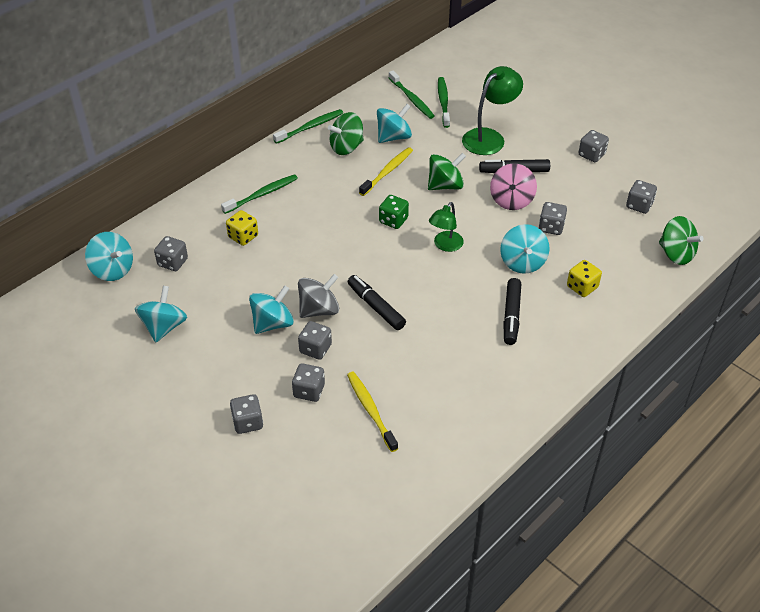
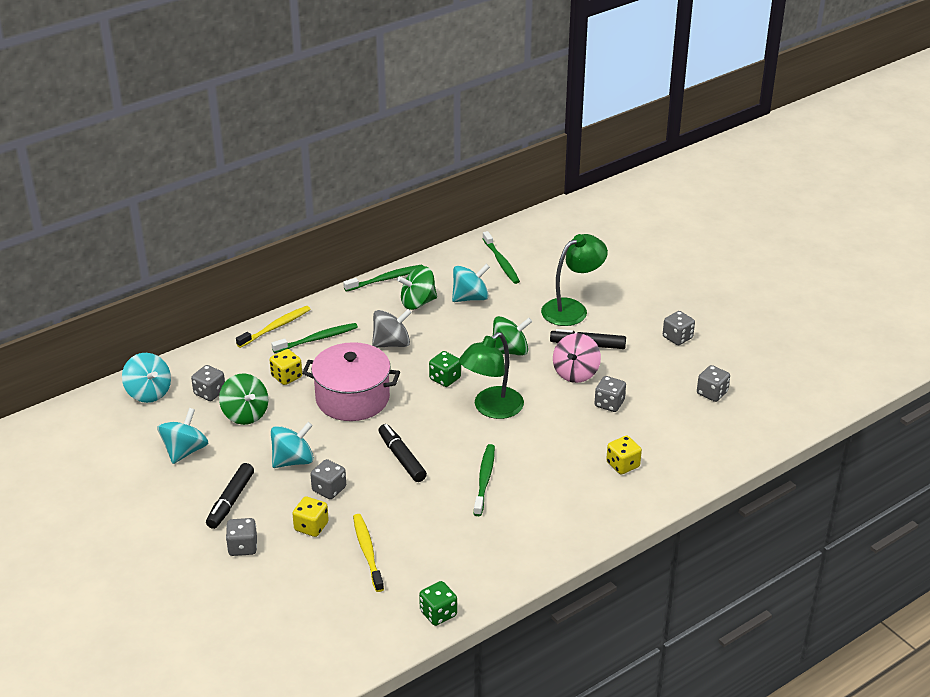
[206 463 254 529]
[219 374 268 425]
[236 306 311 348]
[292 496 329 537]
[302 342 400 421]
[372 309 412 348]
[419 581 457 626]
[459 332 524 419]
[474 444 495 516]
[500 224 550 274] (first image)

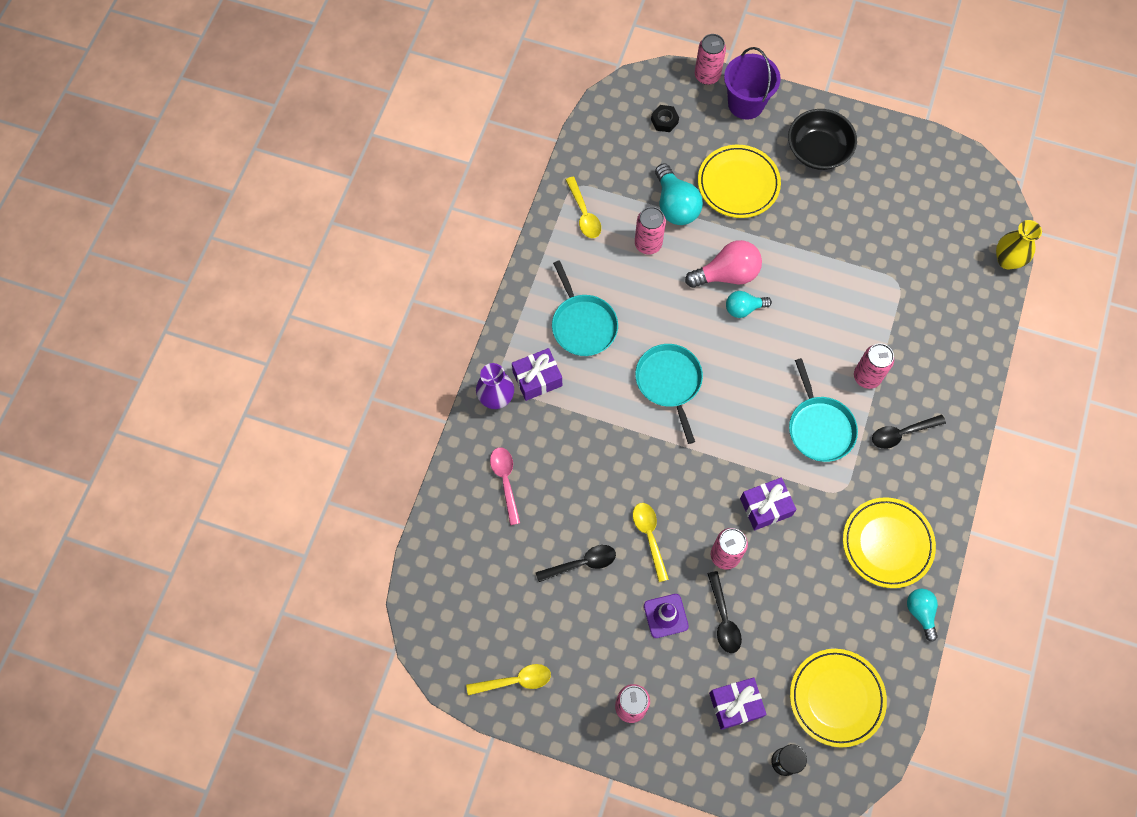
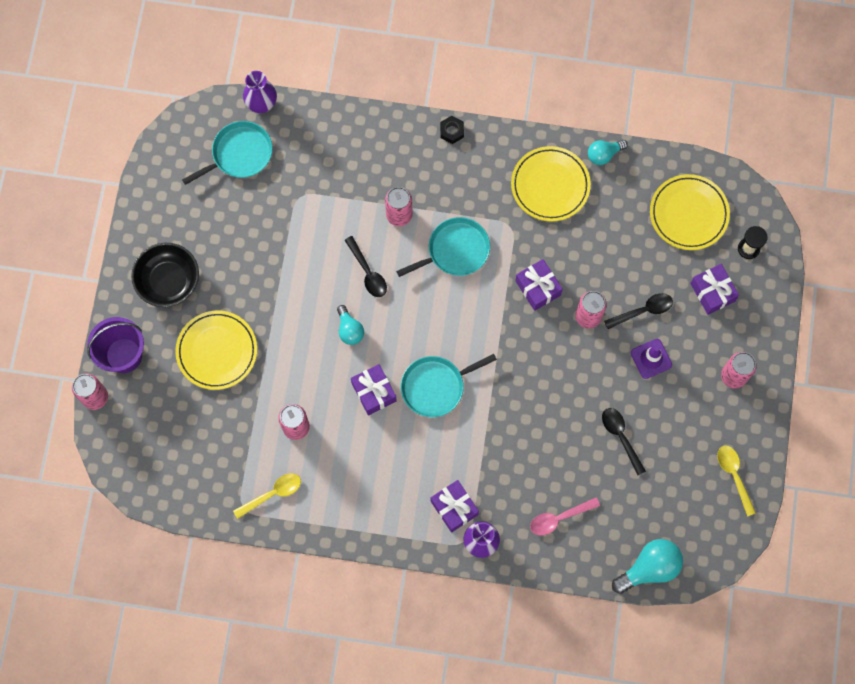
[182 121 273 185]
[243 71 277 113]
[345 236 387 297]
[351 364 397 415]
[440 116 464 144]
[612 539 683 594]
[633 503 669 582] (first image)
[685 240 762 288] (first image)

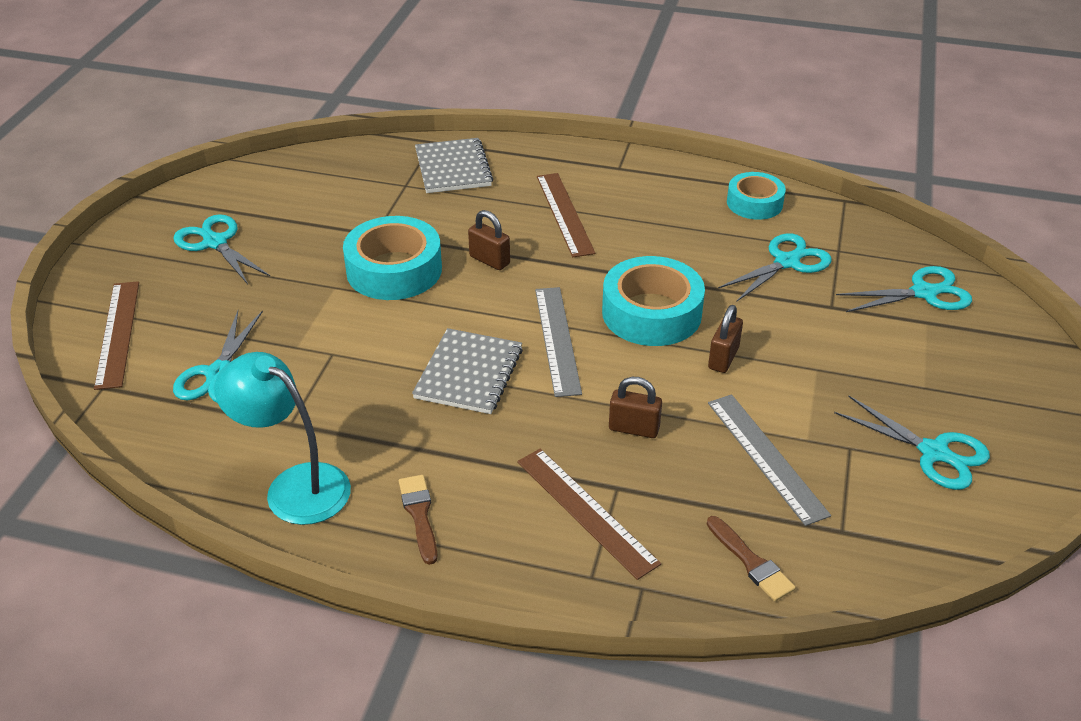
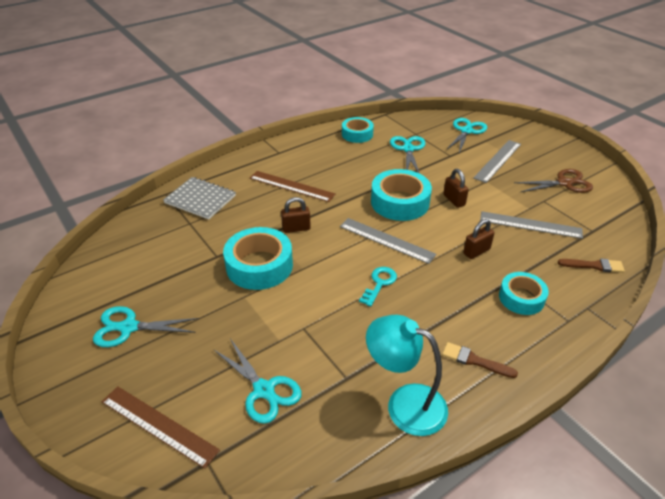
[359 267 397 307]
[366 315 448 436]
[473 140 521 183]
[499 272 549 315]
[514 169 593 193]

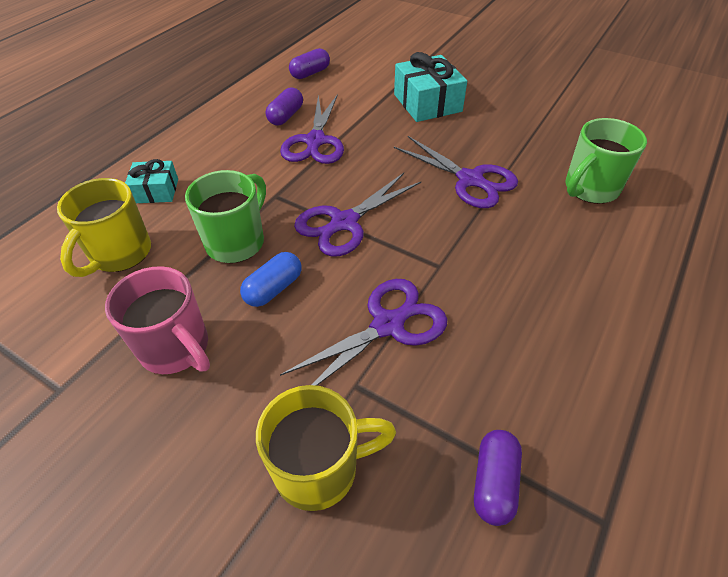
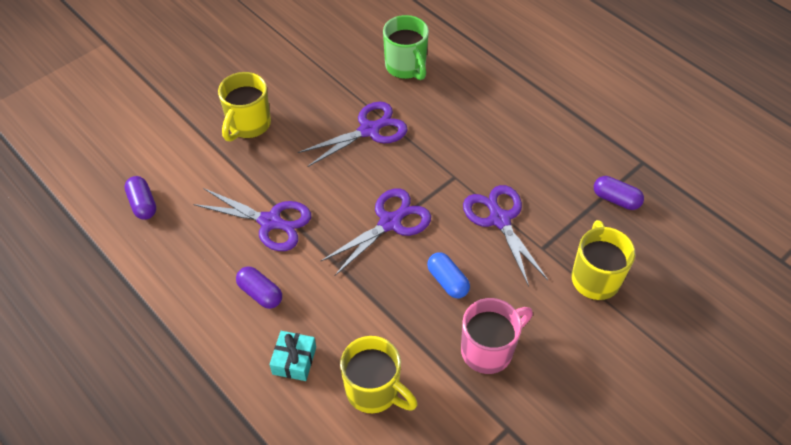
[218 72 271 141]
[236 266 282 309]
[320 188 431 276]
[185 170 266 263] (first image)

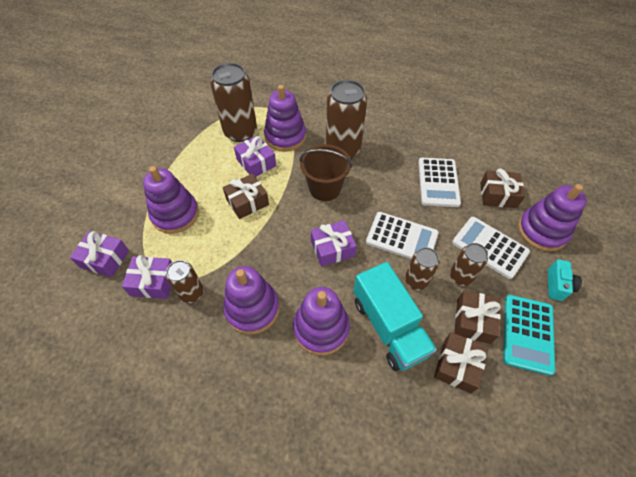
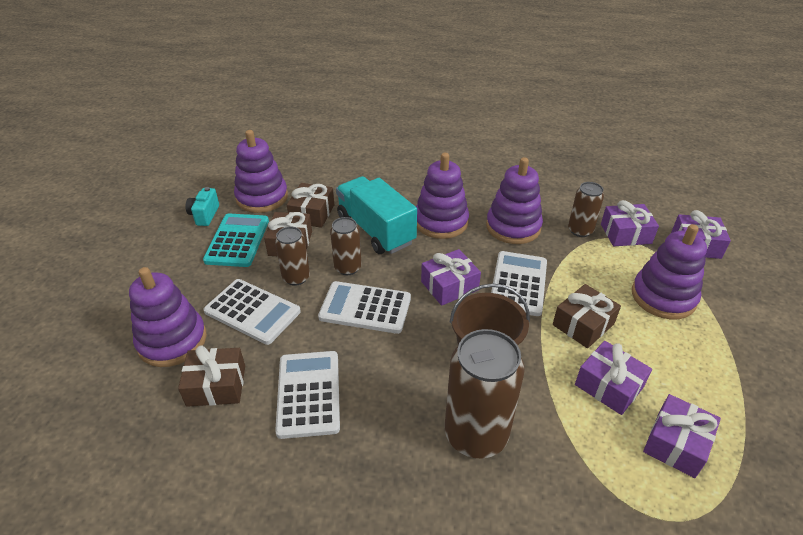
[185 187 219 226]
[234 130 288 213]
[491 251 547 316]
[643 394 721 478]

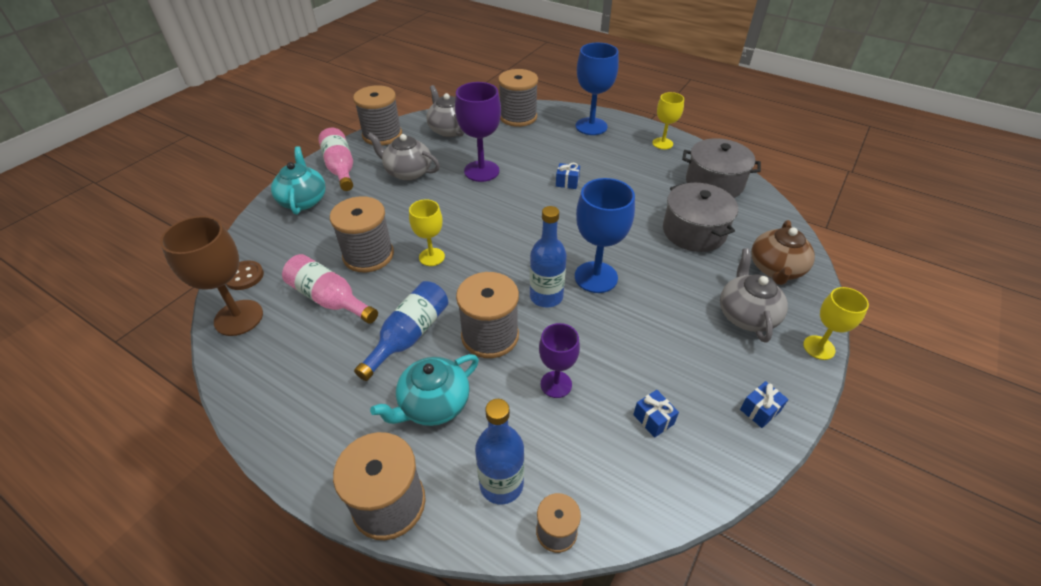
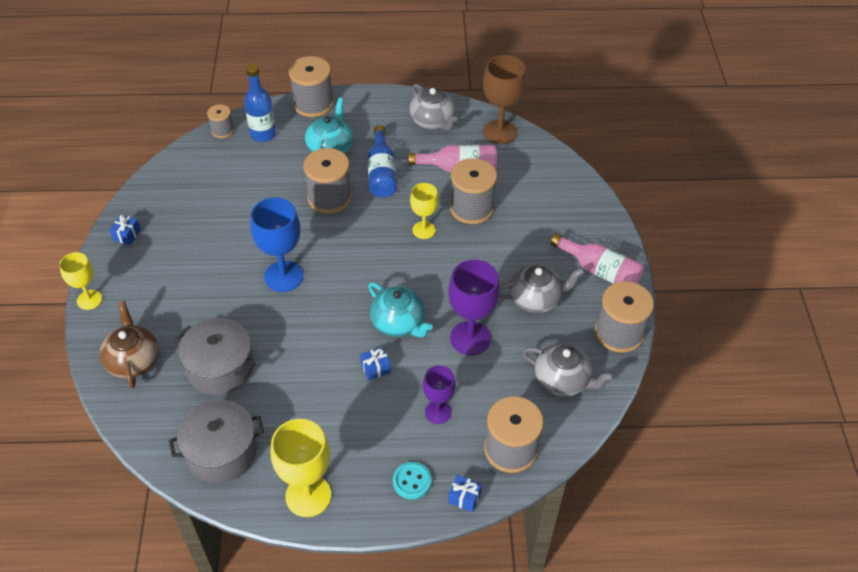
[270 419 331 517]
[368 282 433 337]
[393 462 431 499]
[409 84 458 131]
[423 365 456 424]
[448 475 482 512]
[226 260 264 290] (first image)
[530 206 567 308] (first image)

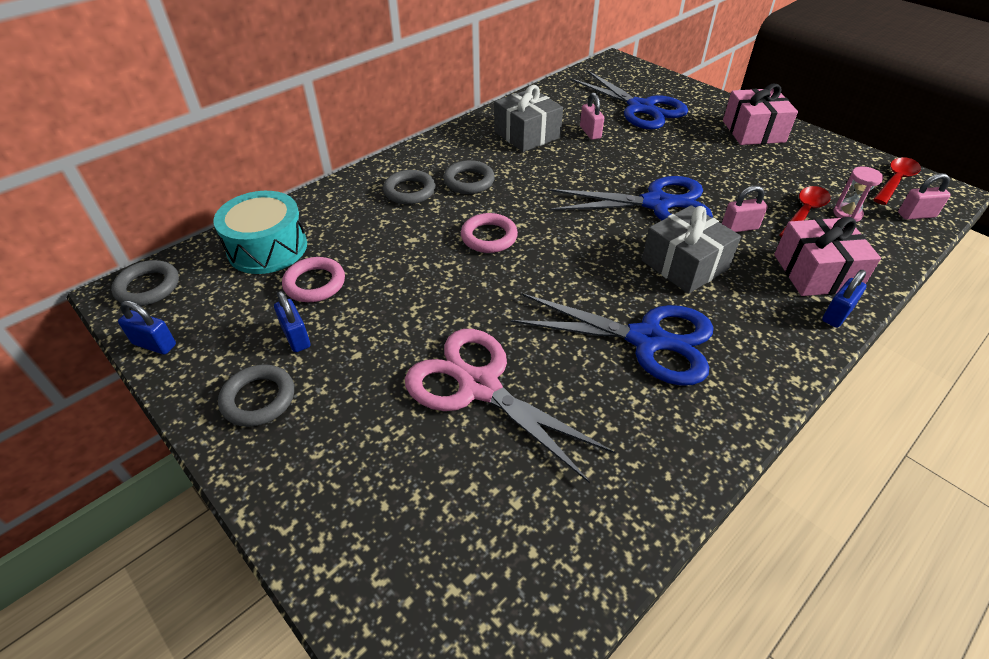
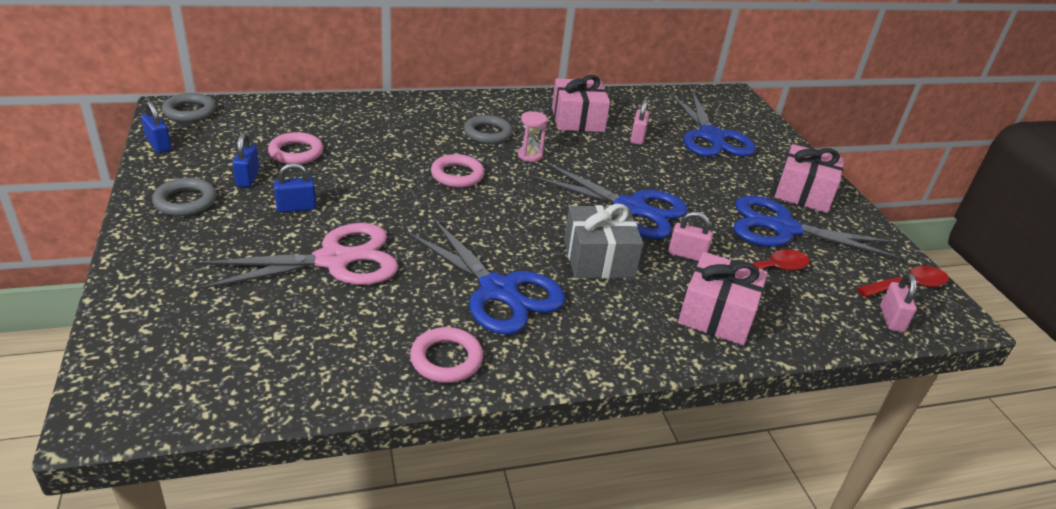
[193 223 398 290]
[274 163 316 213]
[410 327 483 383]
[518 111 547 162]
[552 75 610 132]
[734 196 903 260]
[880 273 917 332]
[213 191 307 274] (first image)
[383 170 436 204] (first image)

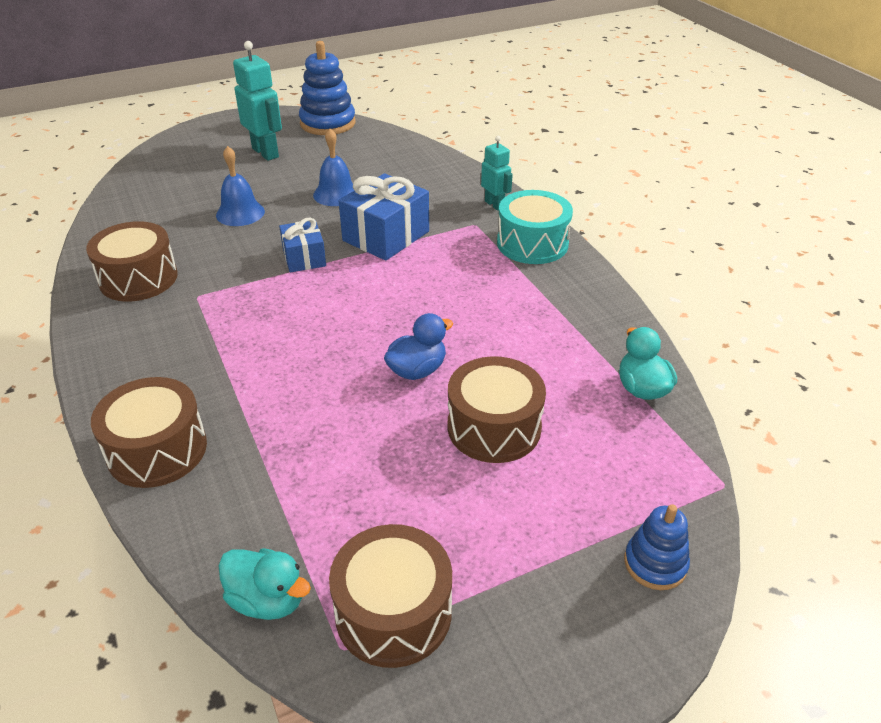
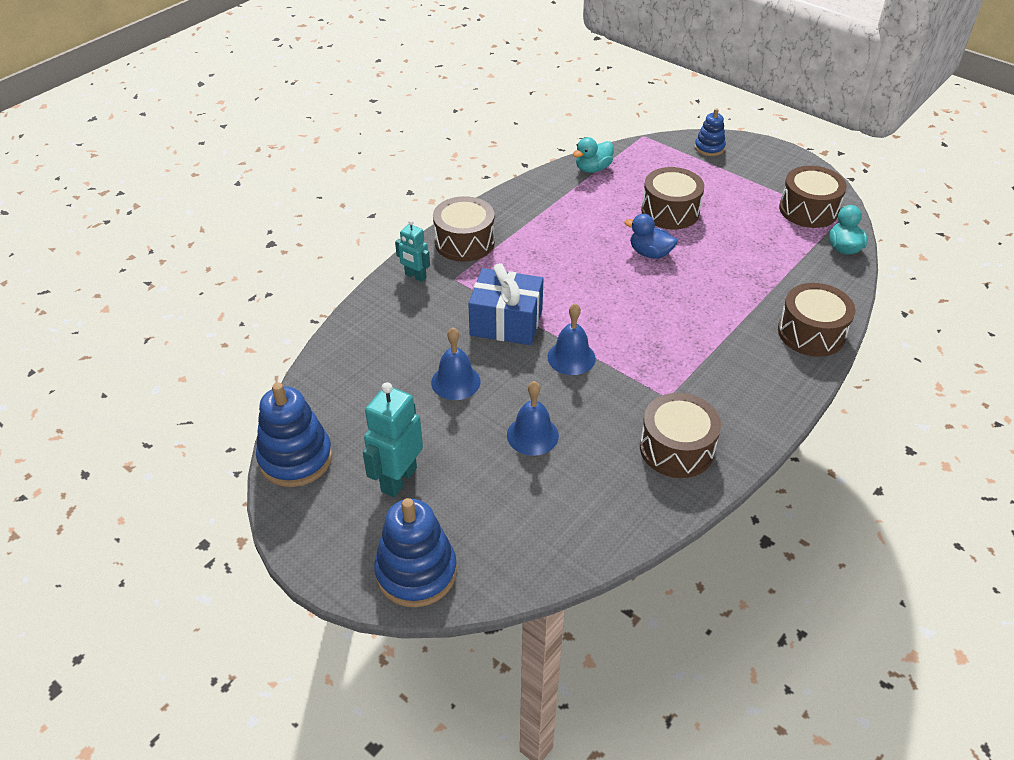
[374 498 457 607]
[395 220 430 282]
[433 196 495 262]
[547 303 596 375]

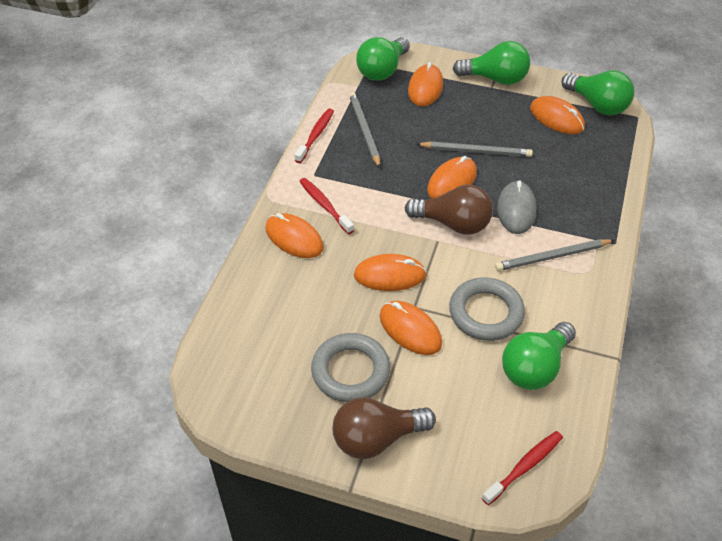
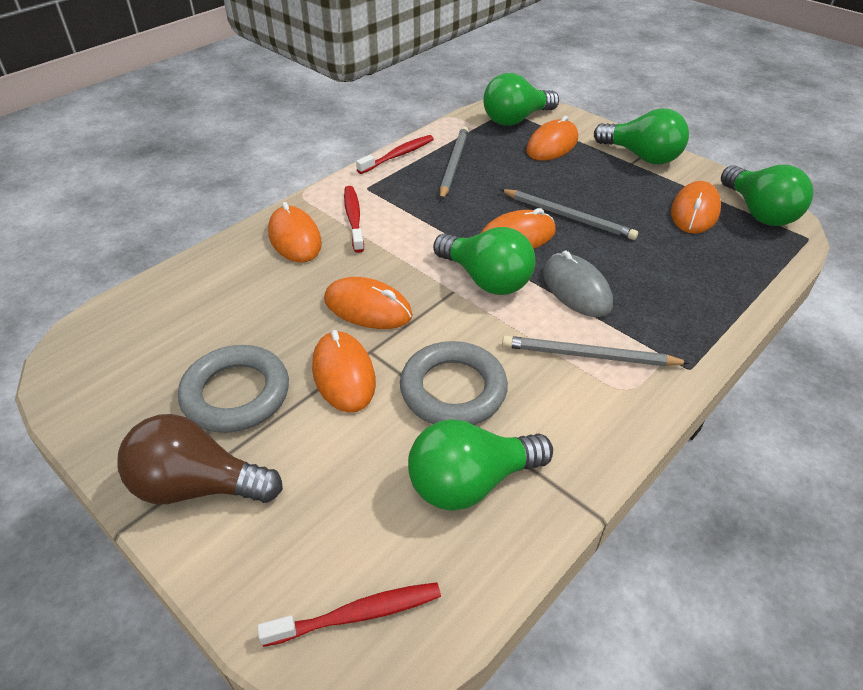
[433 227 535 295]
[543 251 613 317]
[671 181 721 234]

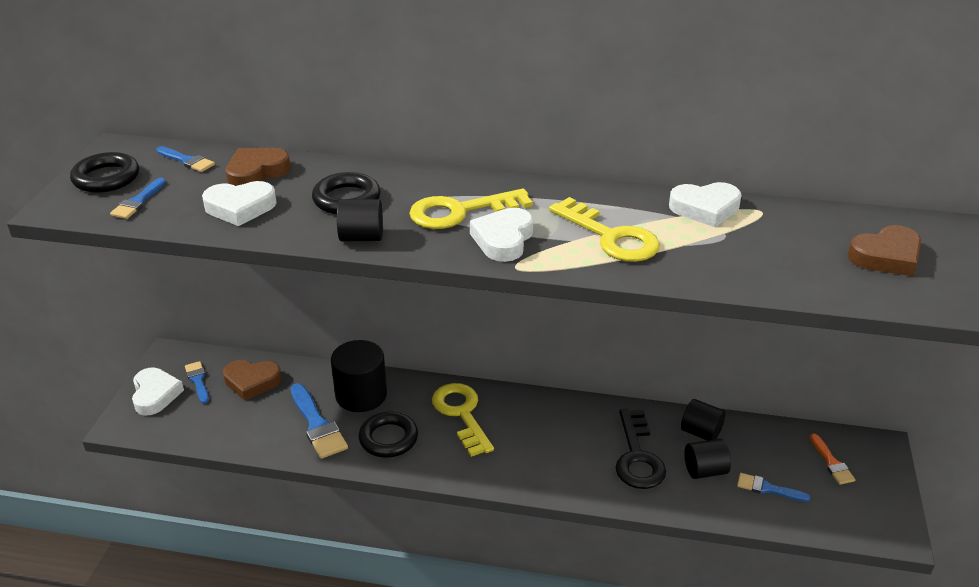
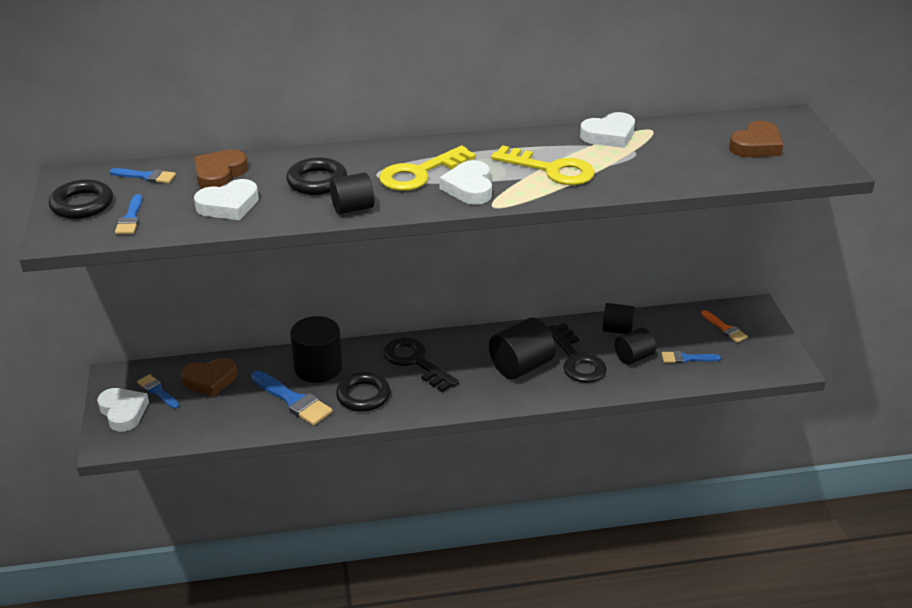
[383 338 459 393]
[489 317 556 379]

